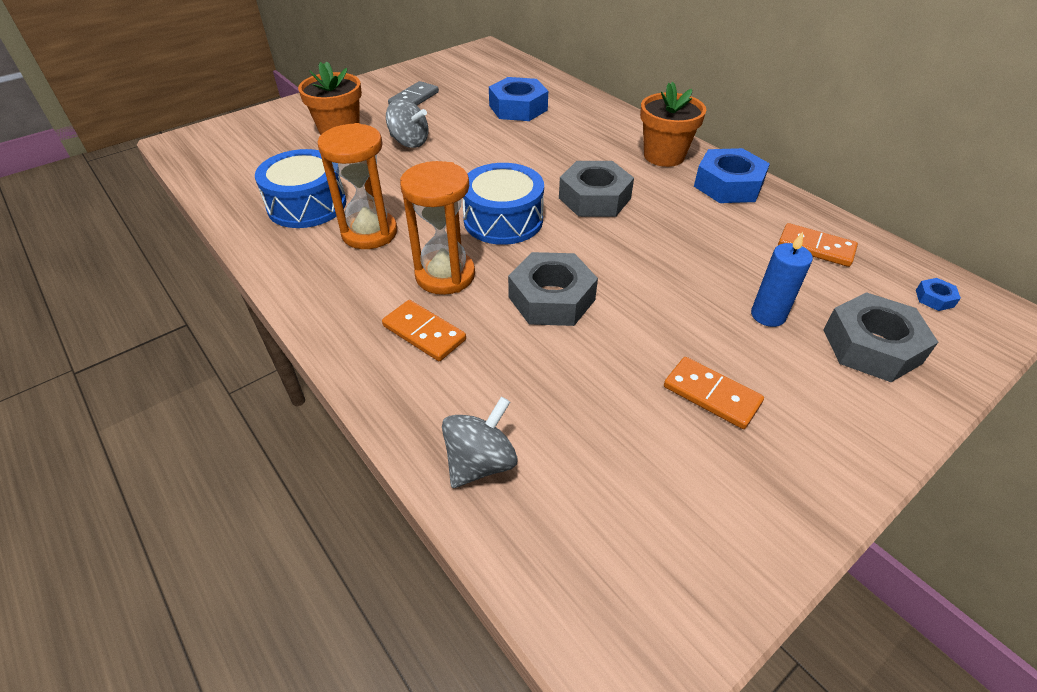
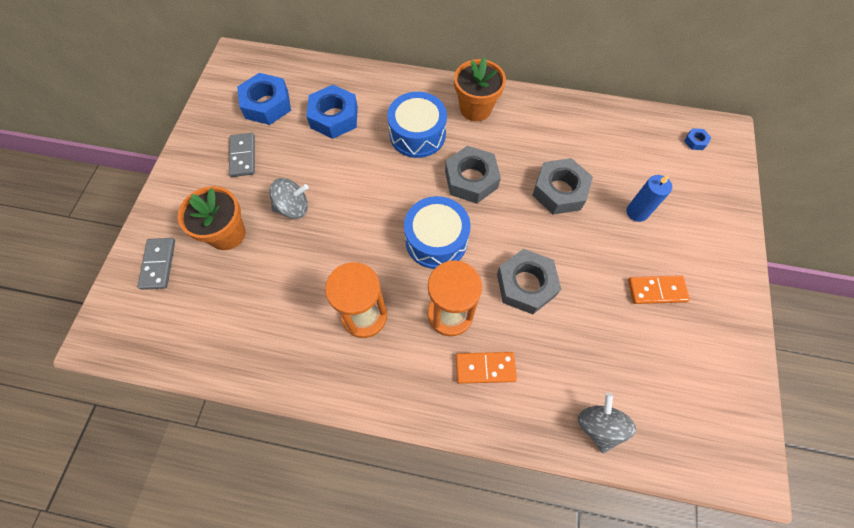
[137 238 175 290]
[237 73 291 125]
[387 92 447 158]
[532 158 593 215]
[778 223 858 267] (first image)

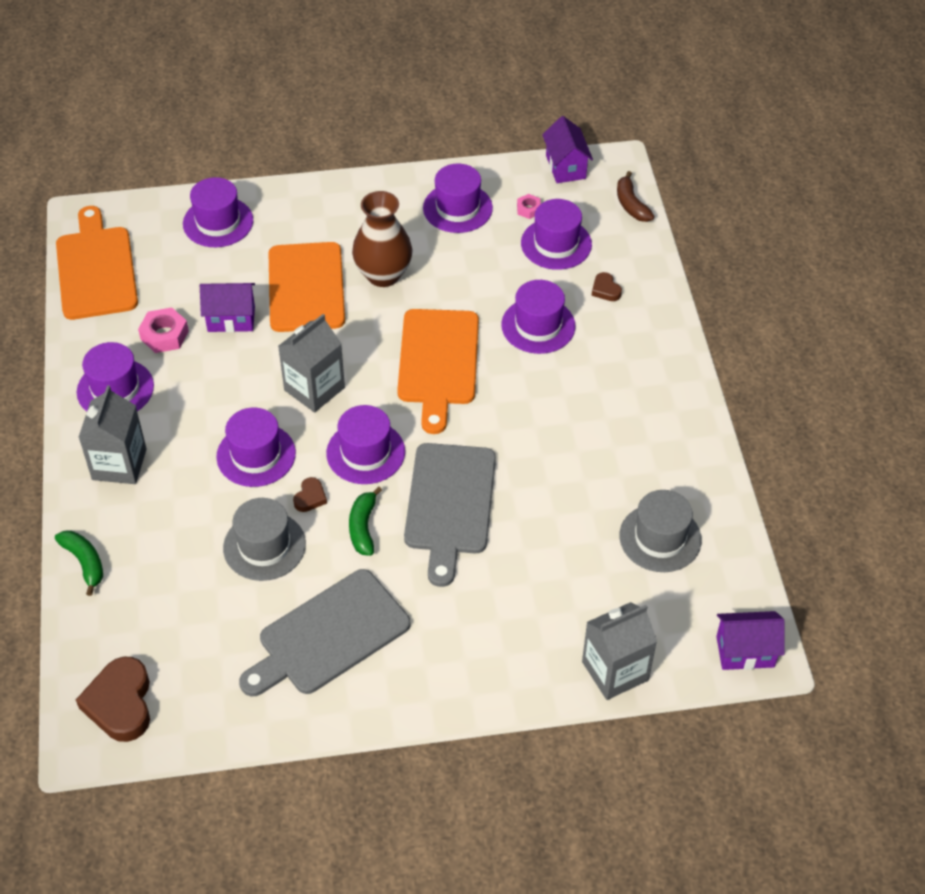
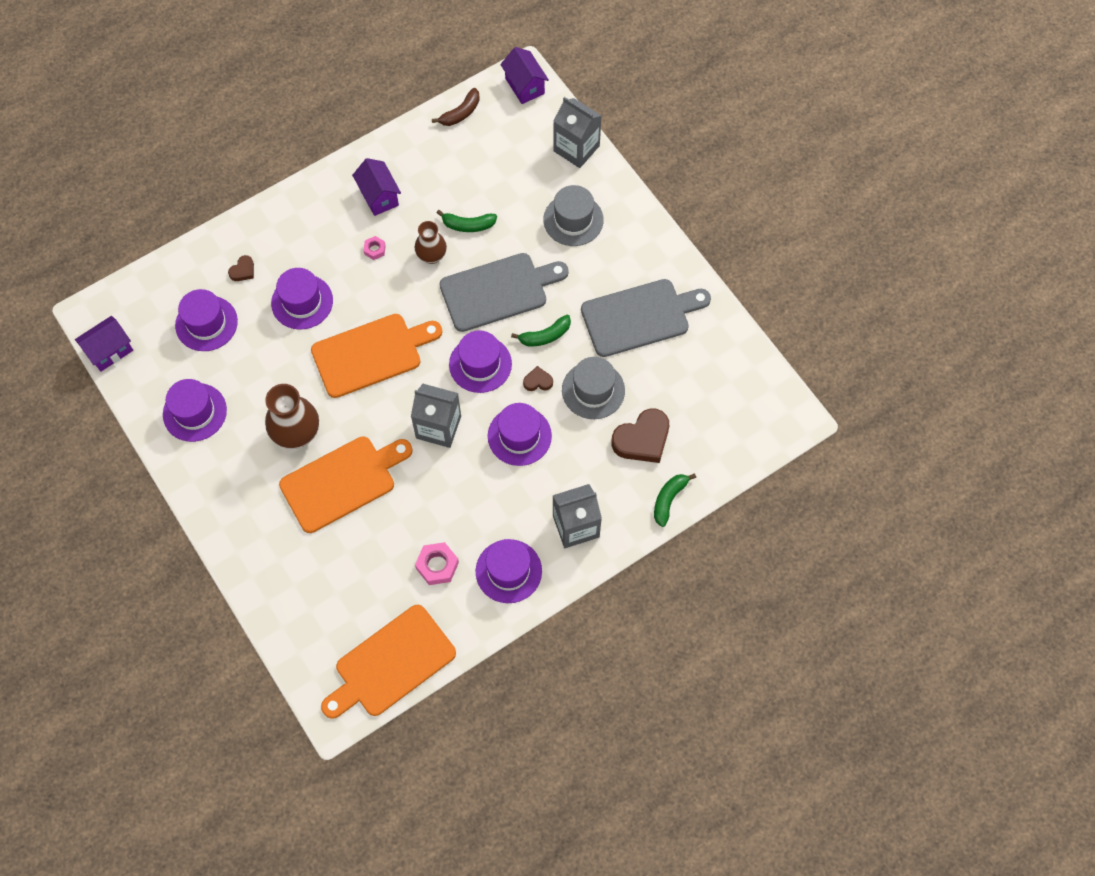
[352 158 401 216]
[363 236 386 260]
[415 221 447 264]
[432 88 480 126]
[437 210 497 232]
[543 185 604 246]
[581 279 711 357]
[611 408 669 463]
[183 177 253 247] (first image)

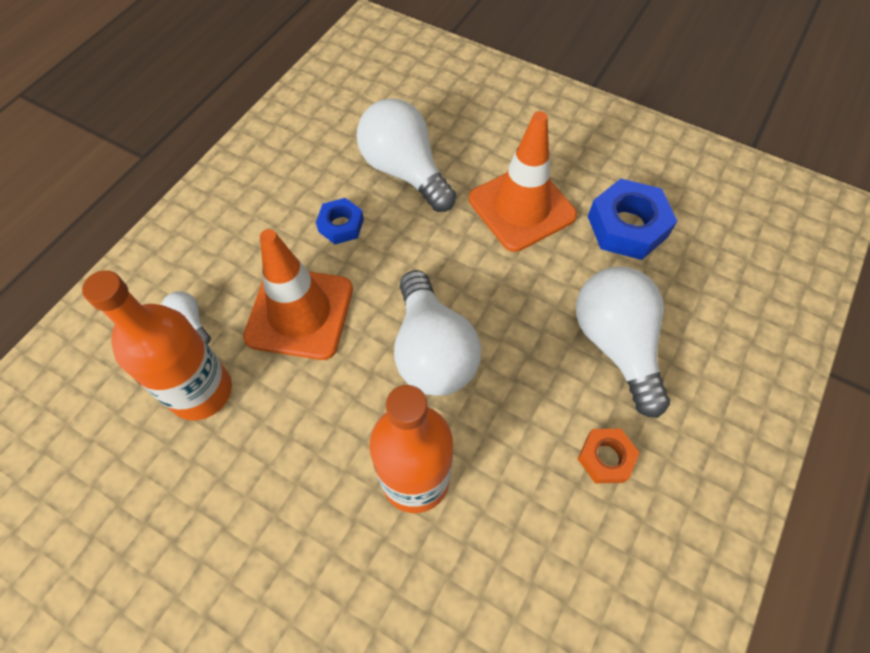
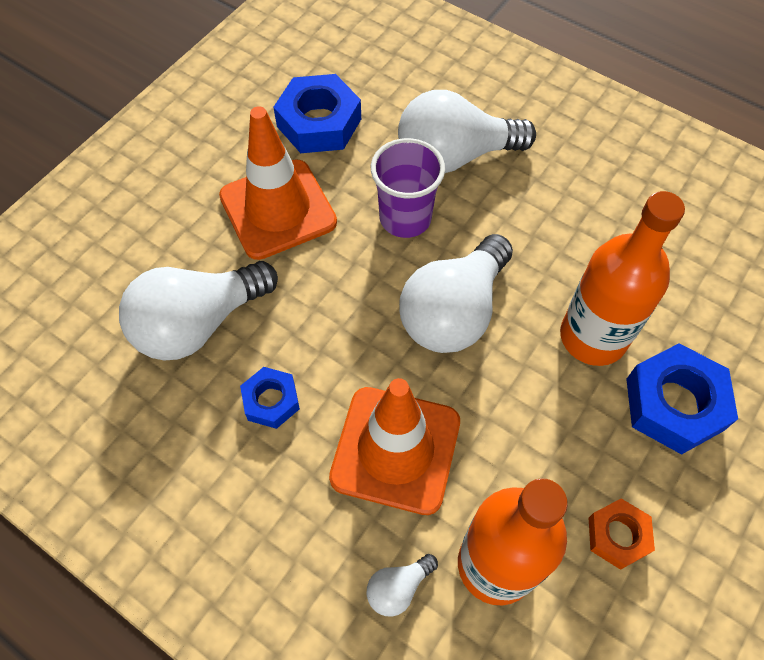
[371 138 445 238]
[399 234 513 353]
[589 498 655 570]
[626 343 738 455]

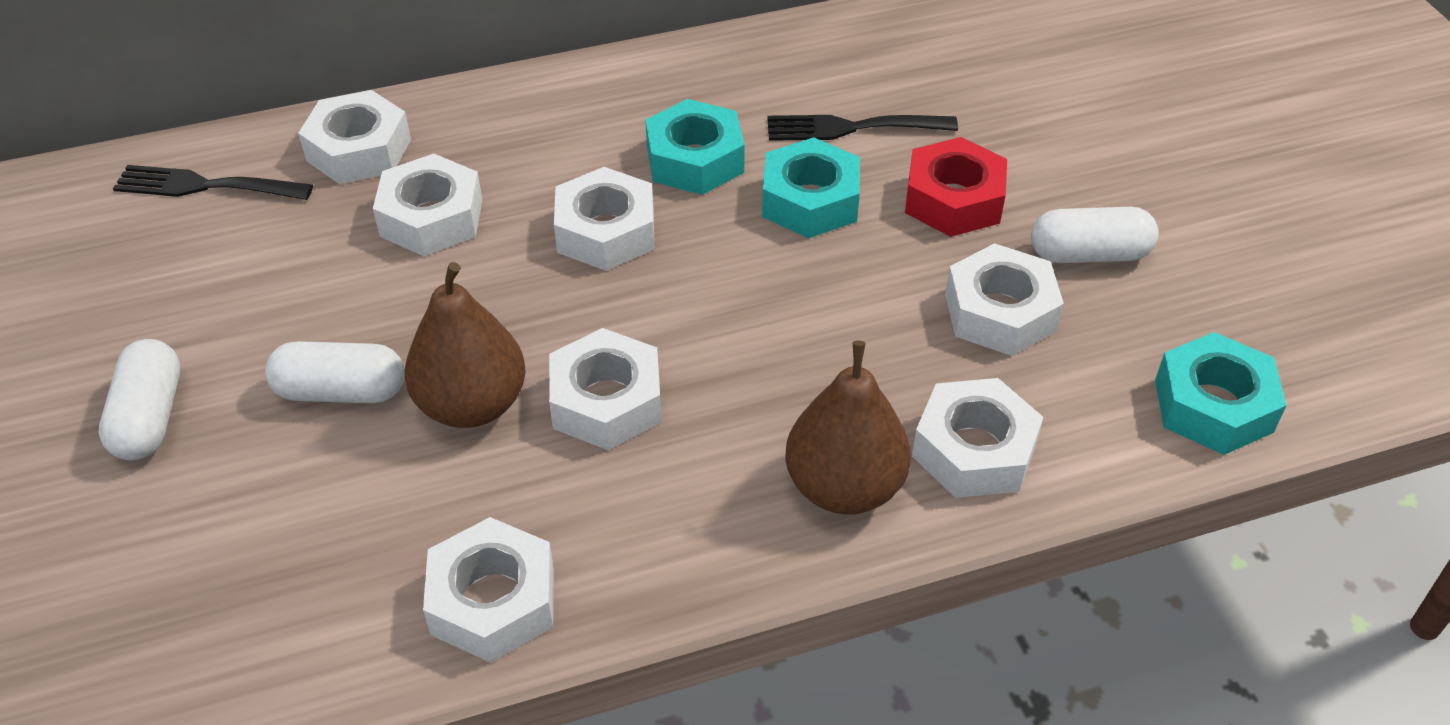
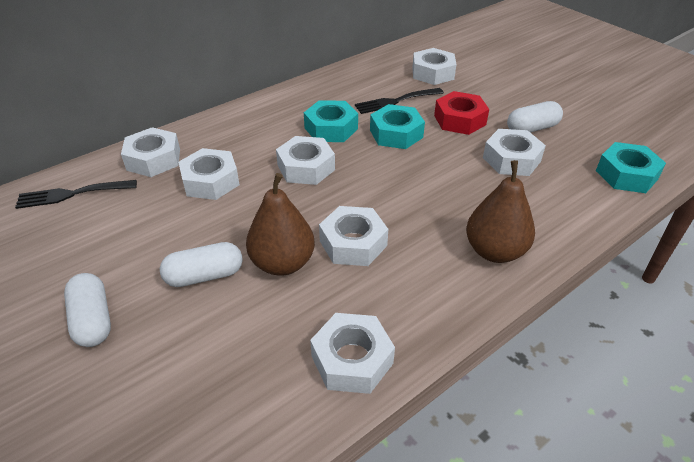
[412 48 456 85]

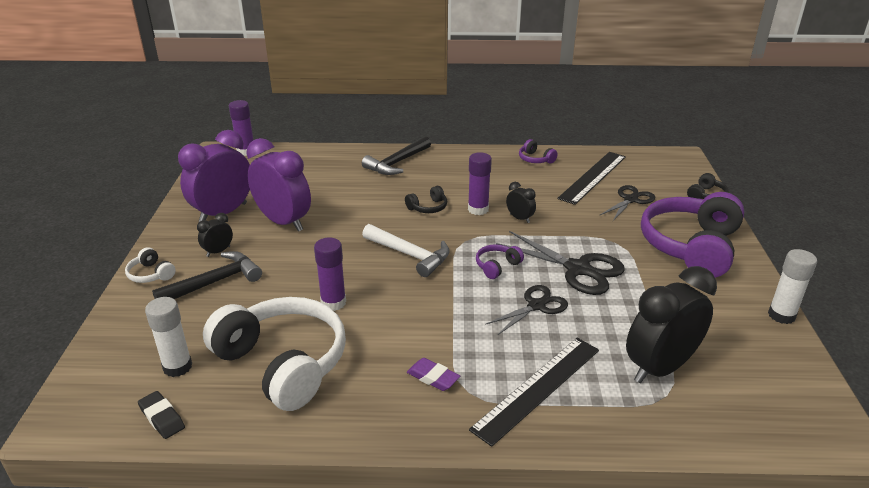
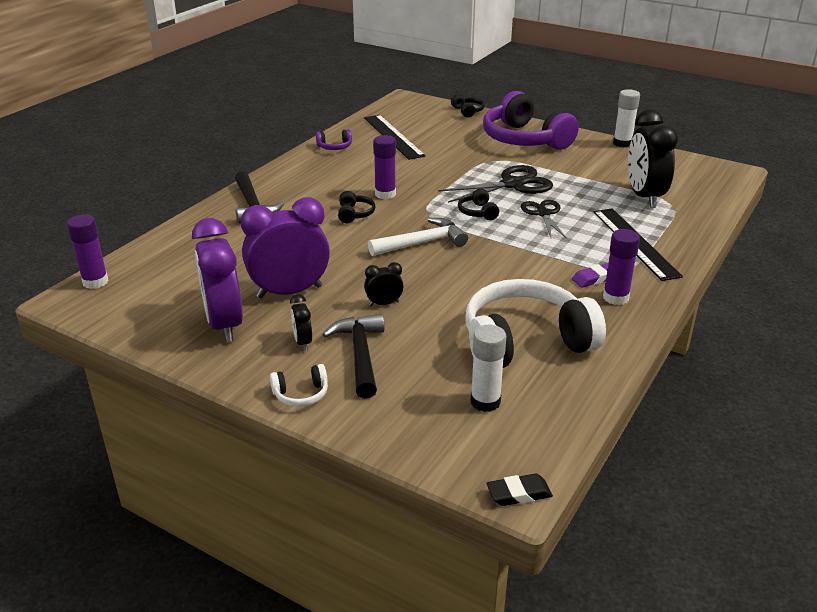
[364 262 404 306]
[458 188 499 220]
[486 474 553 506]
[603 229 640 305]
[599 185 655 222] (first image)

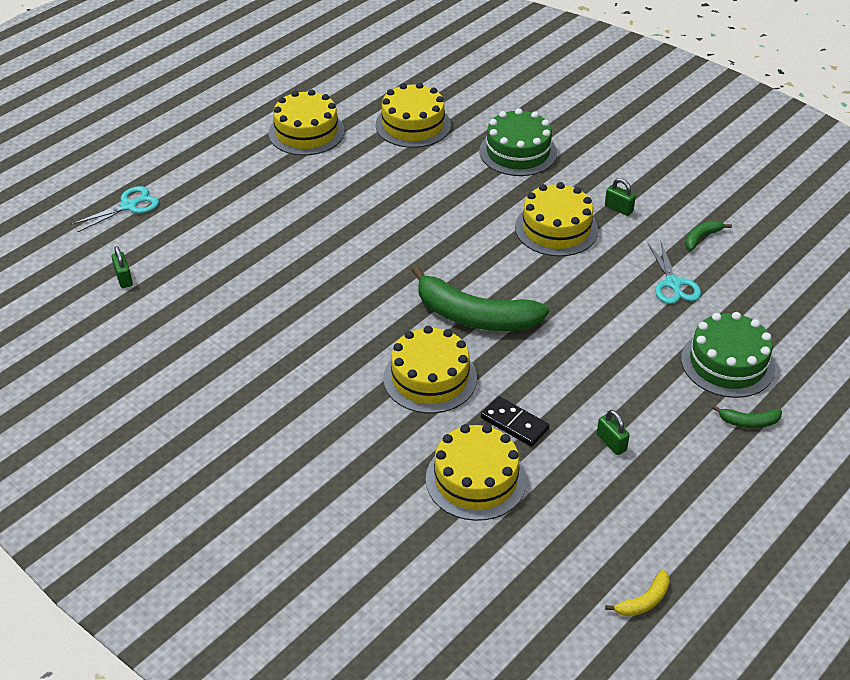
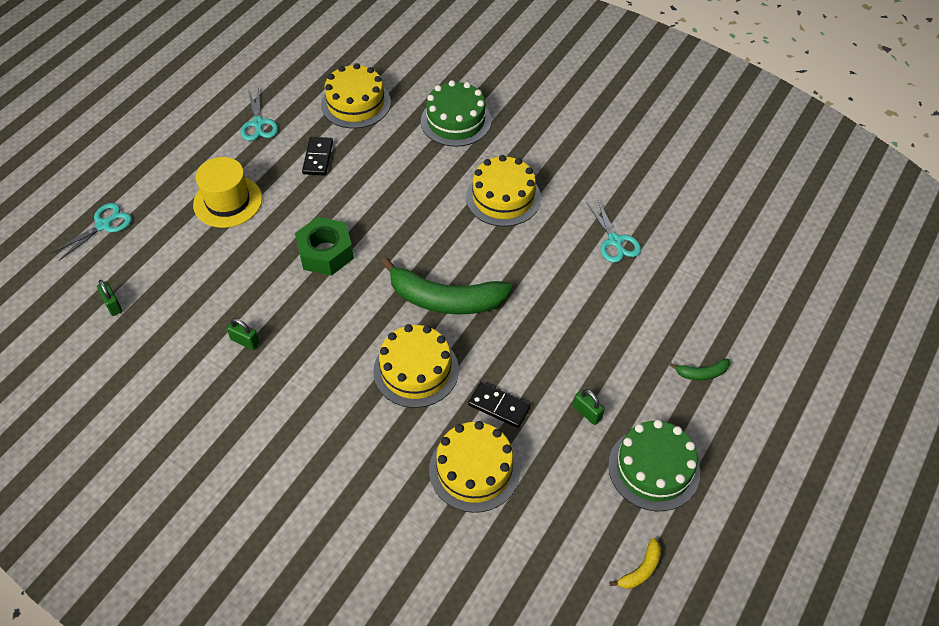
[193 157 262 228]
[227 318 260 350]
[241 87 278 141]
[295 217 354 276]
[302 137 333 176]
[608 420 700 511]
[685 221 732 250] (first image)

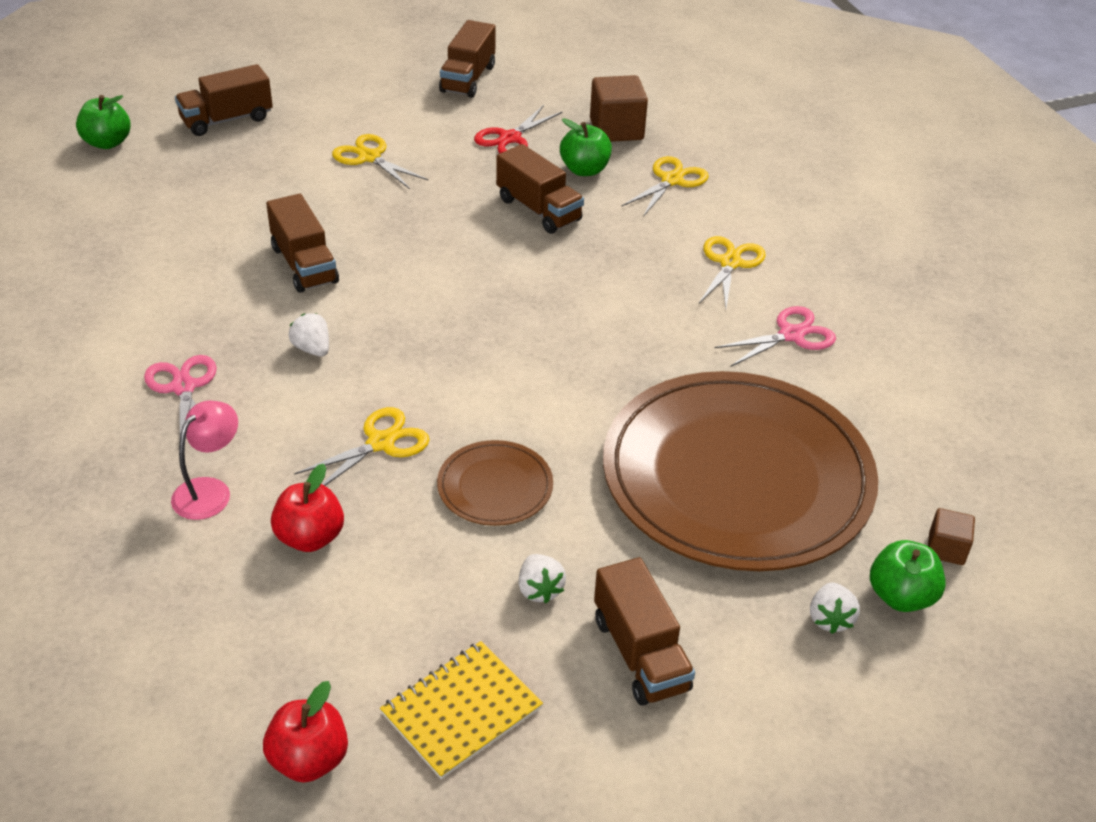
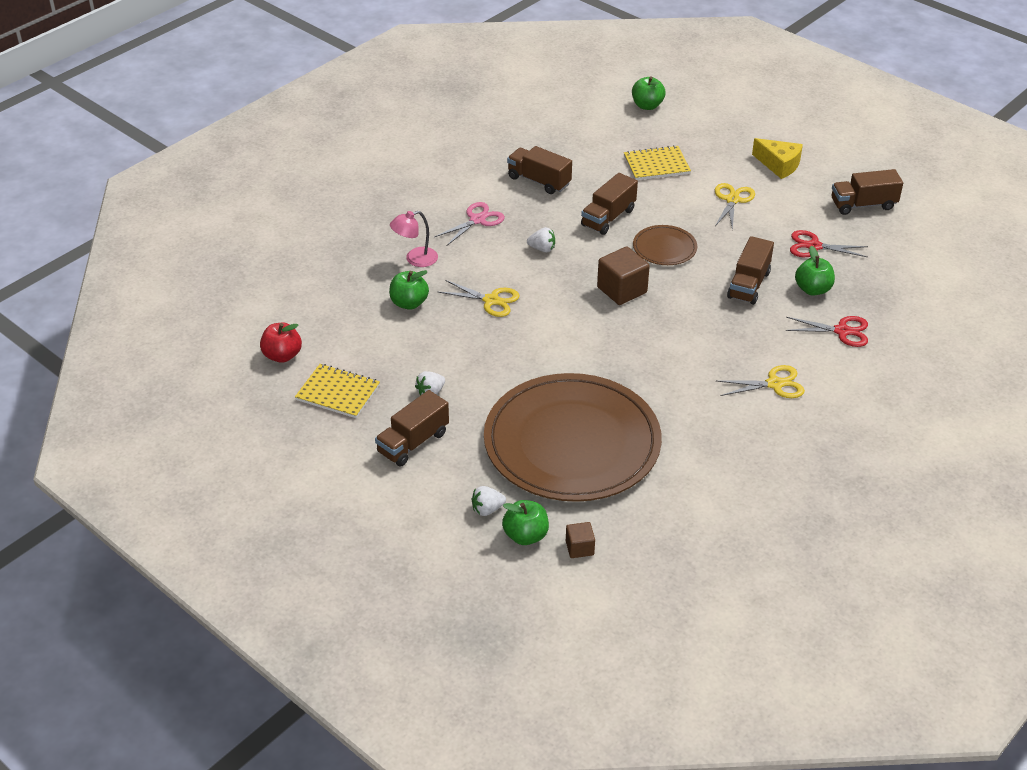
[389 270 429 310]
[390 211 438 267]
[507 146 572 194]
[527 227 555 252]
[597 247 650 305]
[624 145 691 180]
[633 225 697 265]
[752 138 803 179]
[786 316 868 347]
[715 306 836 366] (first image)

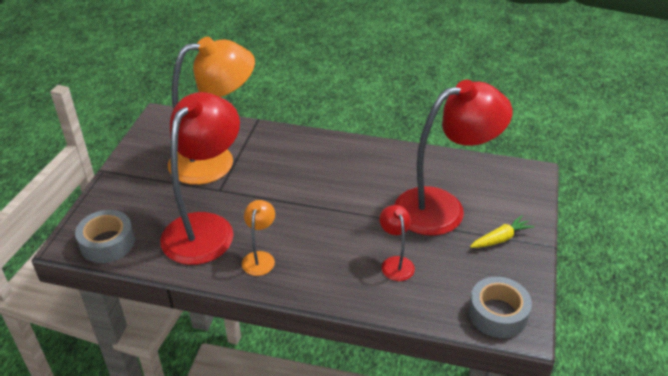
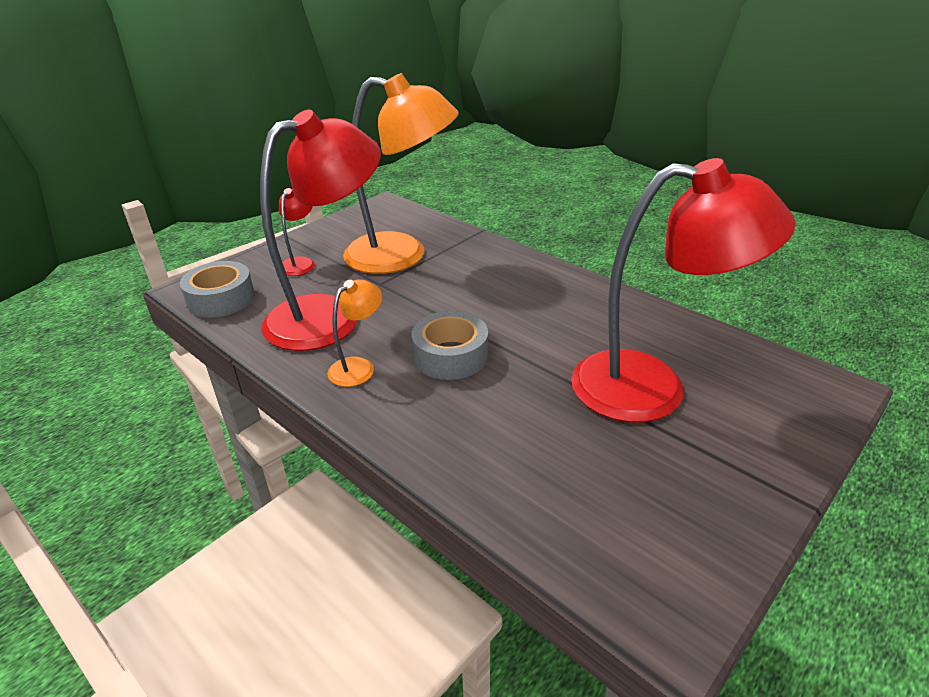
[279 188 315 276]
[411 311 488 380]
[470 215 535 248] (first image)

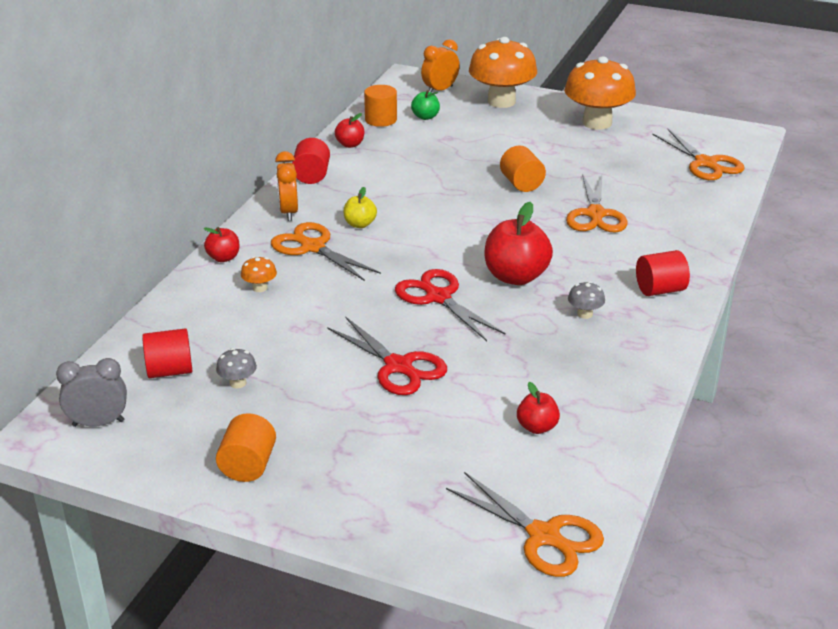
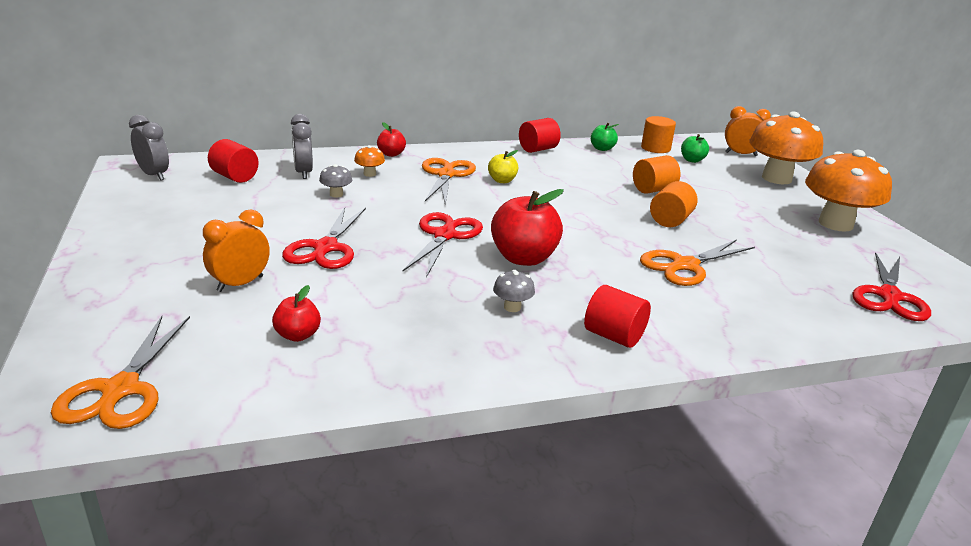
[203 209 270 292]
[291 114 313 179]
[319 164 352 197]
[591 123 619 151]
[633 155 680 194]
[852 252 931 321]

